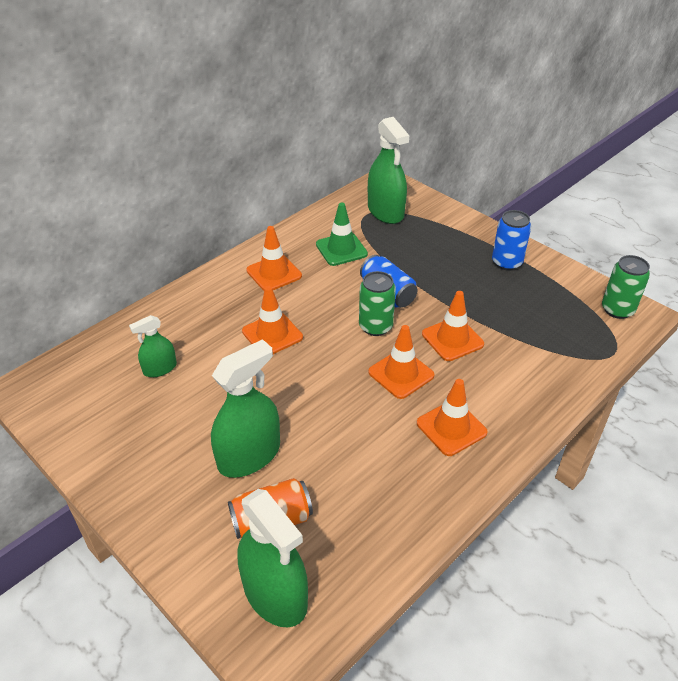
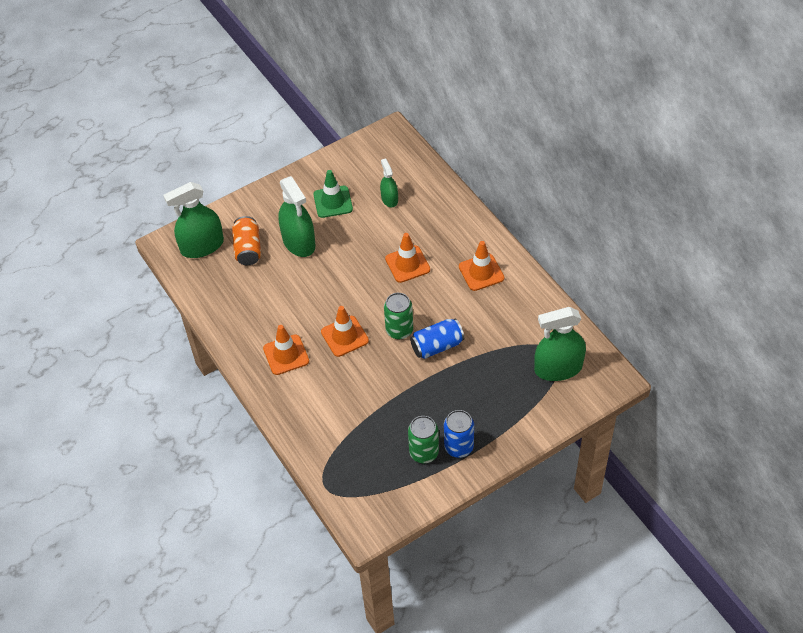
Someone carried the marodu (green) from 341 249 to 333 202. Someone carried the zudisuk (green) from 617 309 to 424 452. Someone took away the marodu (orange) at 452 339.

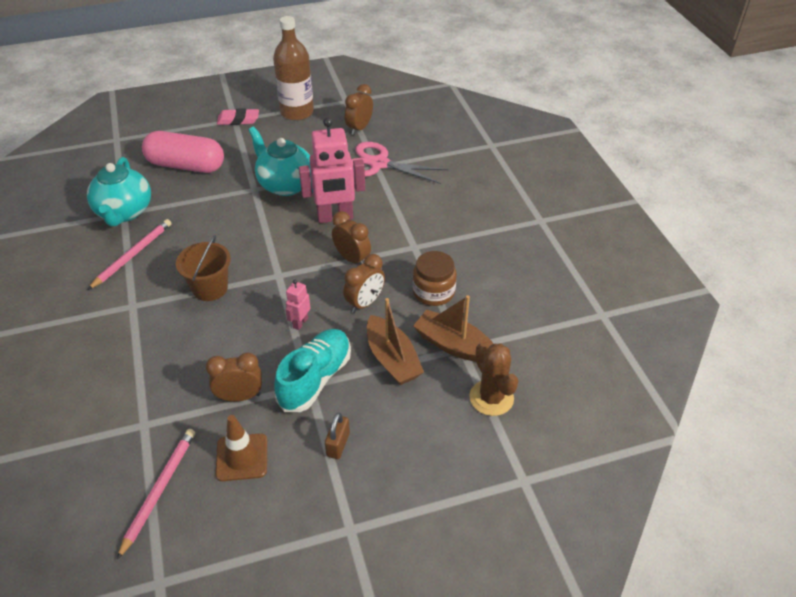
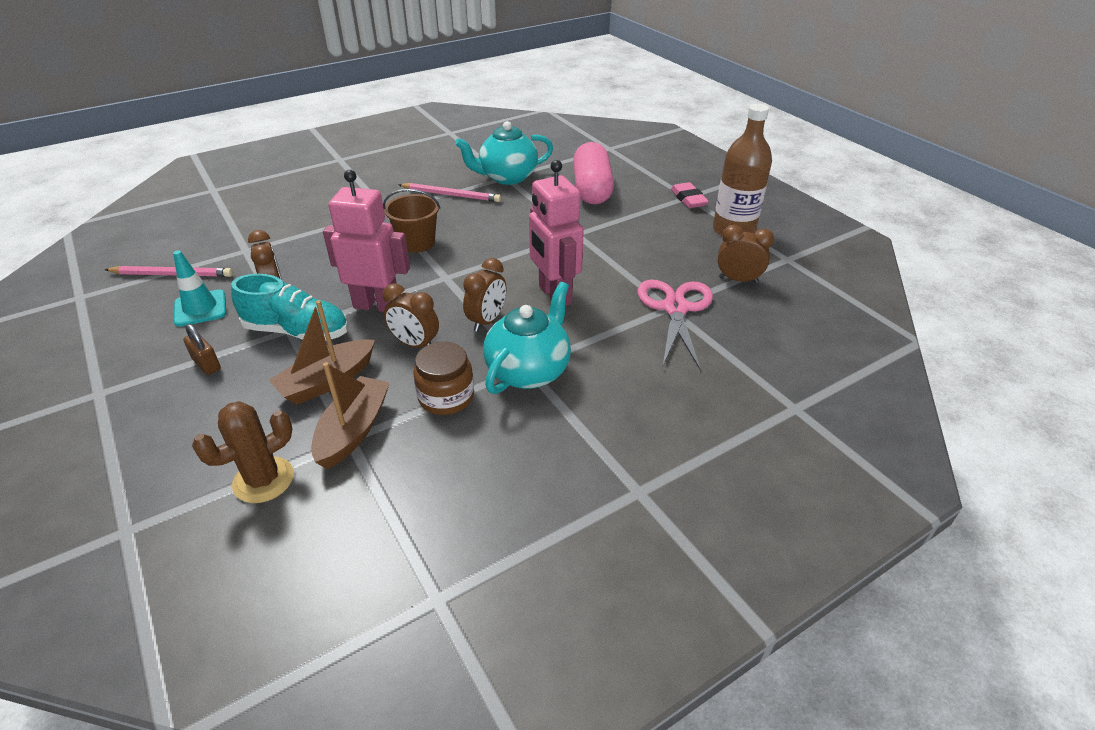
Someone repainted the marodu (brown) at 242 457, which became the marodu (turquoise) at 200 308. Someone rotated the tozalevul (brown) at 338 444 by 45 degrees clockwise. Someone scaled the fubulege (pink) at 300 323 by 2.17. Someone carried the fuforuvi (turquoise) from 285 185 to 529 371.

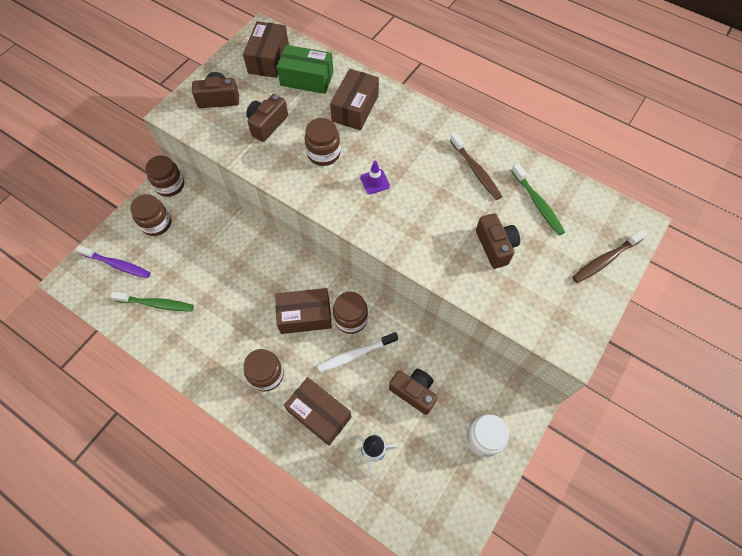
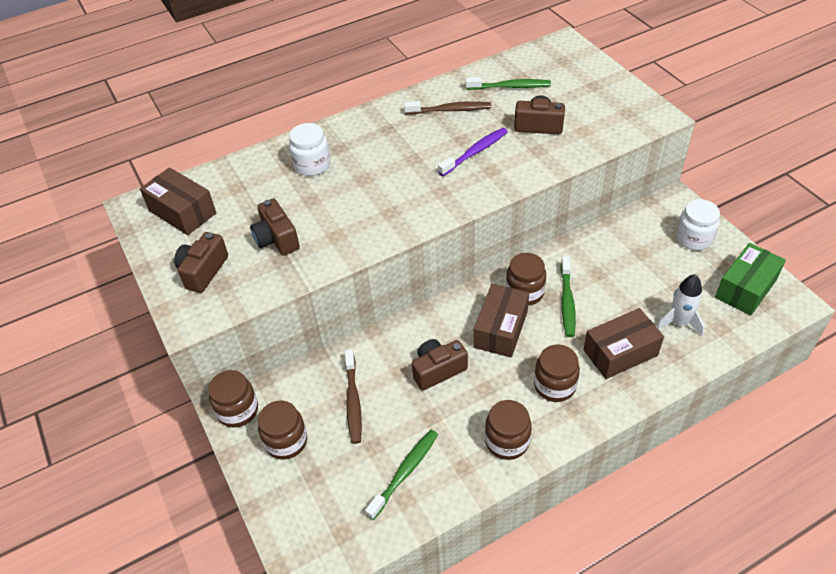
Someone swapped the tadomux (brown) at 355 108 for the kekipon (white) at 312 165. Someone carried the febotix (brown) from 605 260 to 353 401. Someone carried the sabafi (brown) from 414 392 to 438 370. Someone carried the febotix (purple) from 117 265 to 475 152. Someone carried the kekipon (brown) from 324 153 to 507 441. Someone repainted the febotix (white) at 356 354, which became the febotix (green) at 567 301. Someone carried the tadomux (green) from 307 79 to 745 288. Someone took away the marodu (purple) at 375 182.

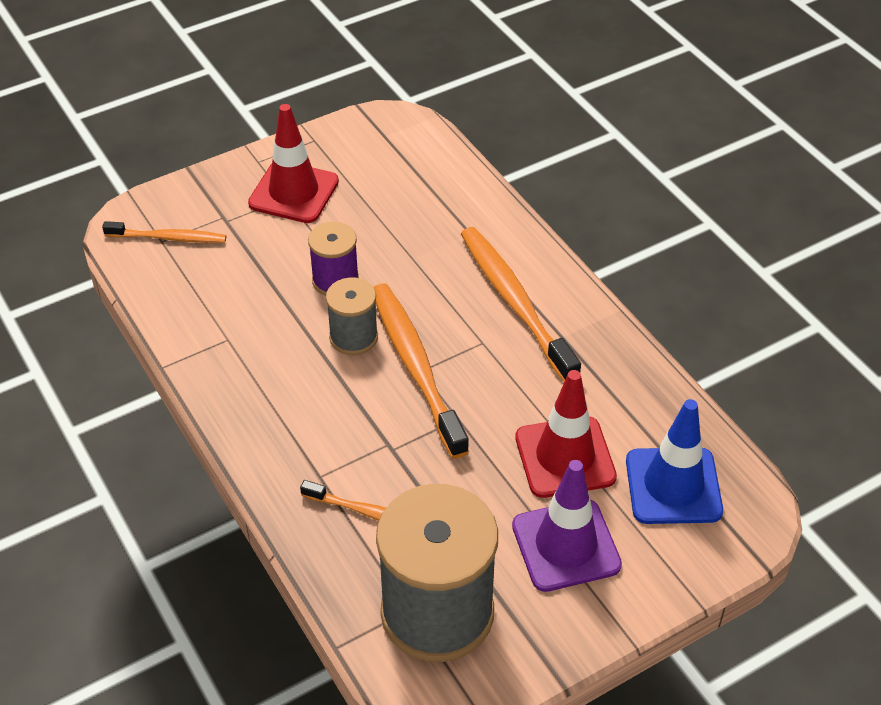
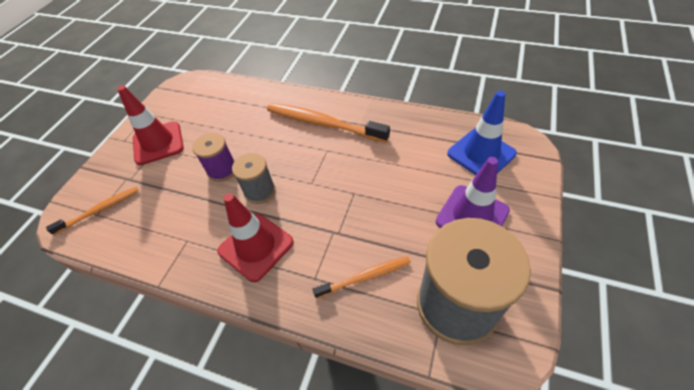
Someone carried the marodu (red) from 565 457 to 256 246. Someone took away the febotix (orange) at 416 367.

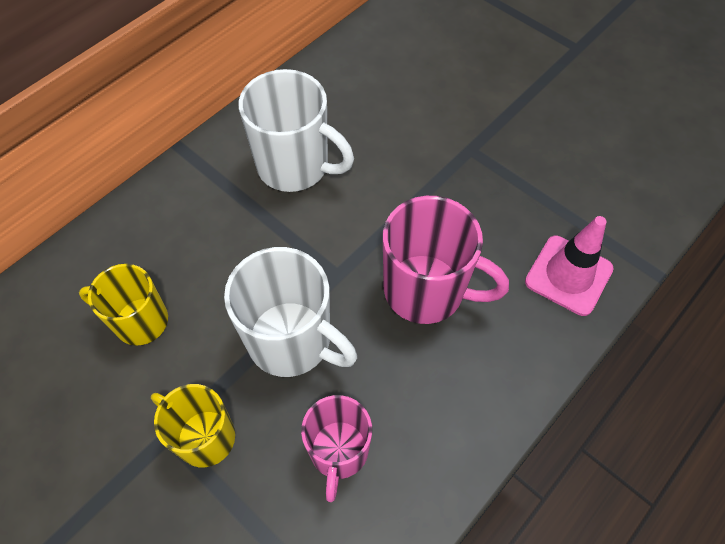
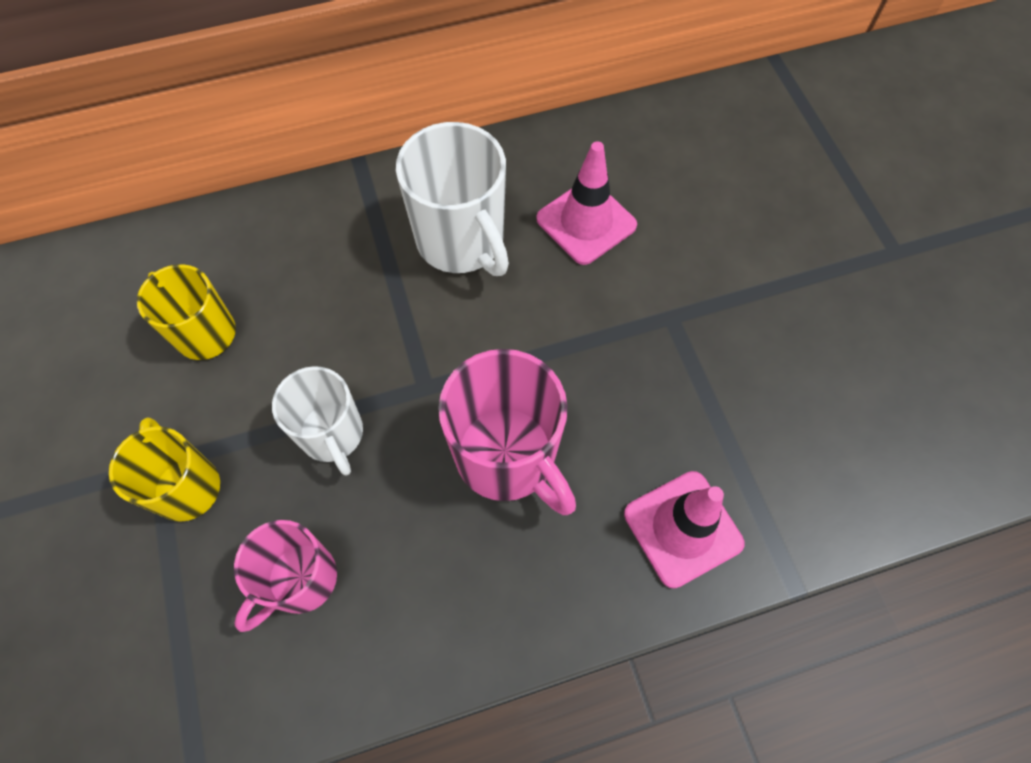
Someone scaled the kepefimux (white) at 292 341 by 0.65. Someone put down the marodu (pink) at 586 222.

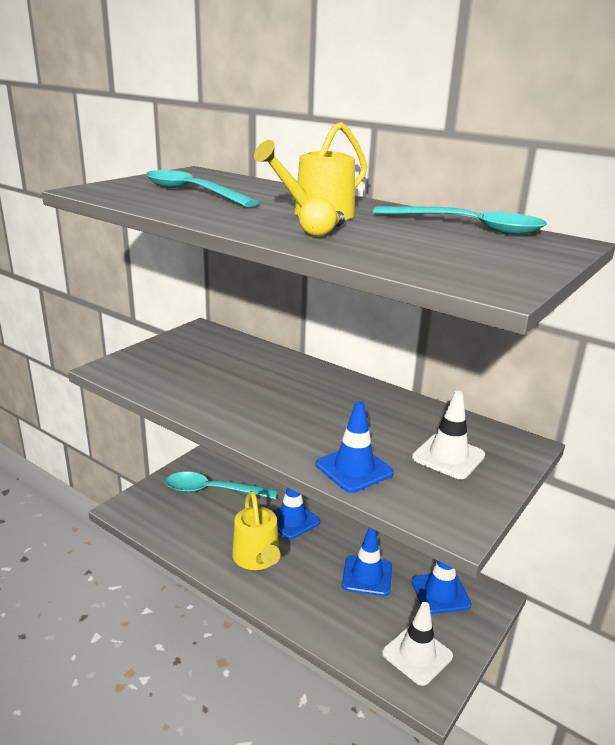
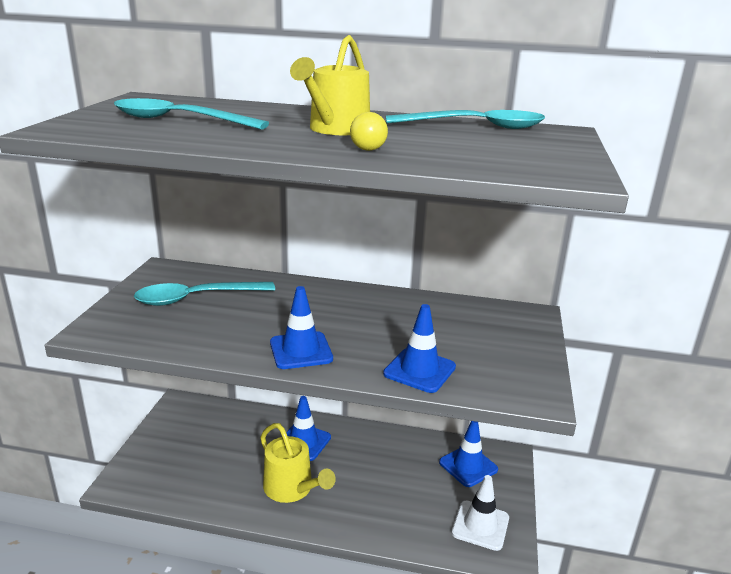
Someone carried the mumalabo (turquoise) from 212 491 to 196 298. Someone carried the marodu (blue) from 367 576 to 301 351. Someone took away the marodu (white) at 448 456.

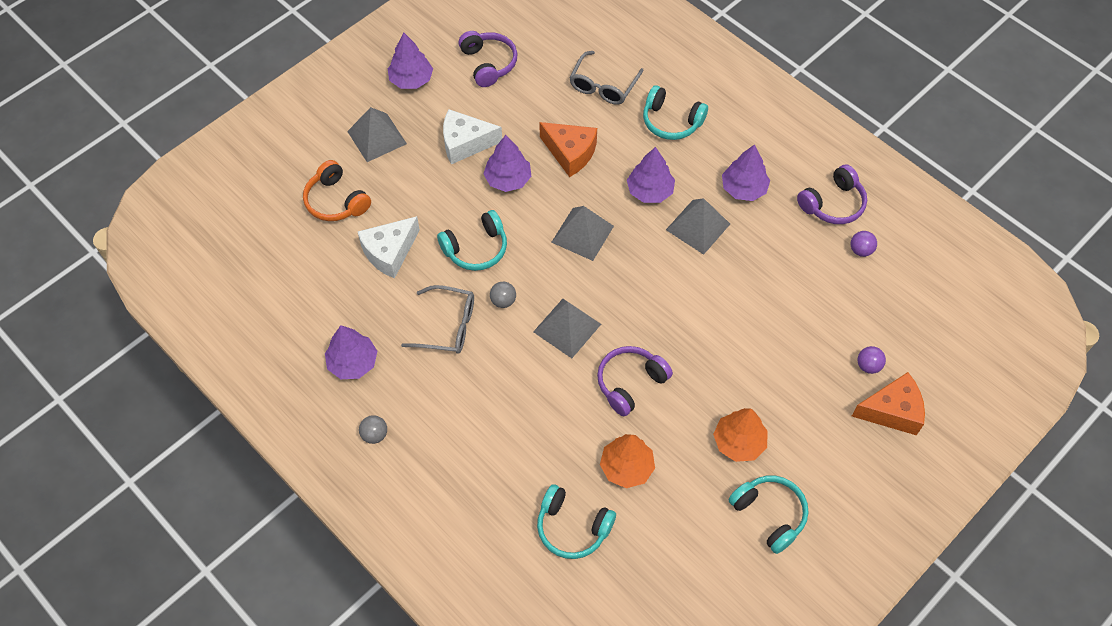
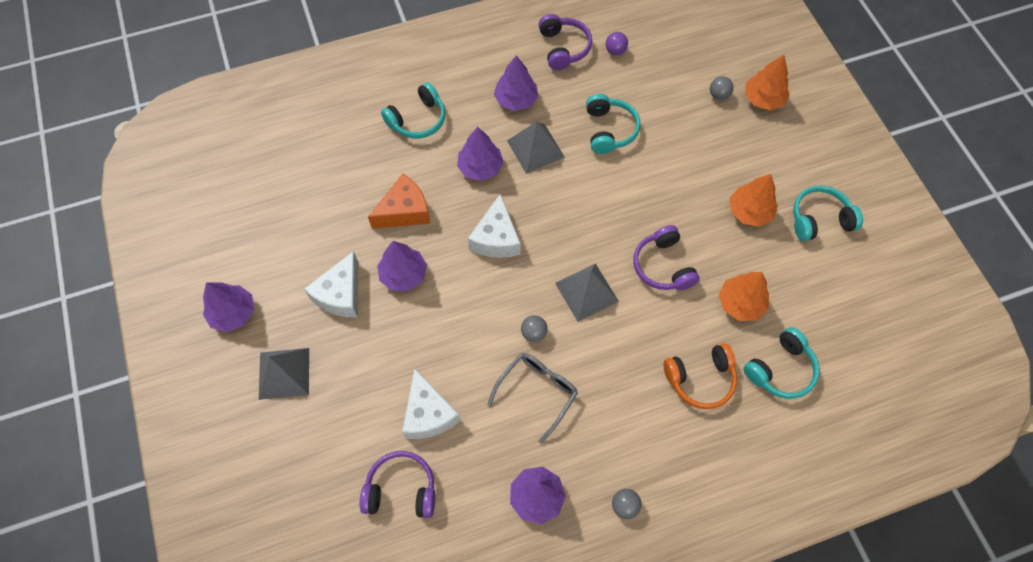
Someone carried the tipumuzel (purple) from 488 63 to 401 489. Someone swapped the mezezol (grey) at 582 234 for the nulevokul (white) at 496 238. Someone carried the tipumuzel (turquoise) from 476 248 to 609 130. Someone carried the tipumuzel (orange) from 336 201 to 700 379. Someone repainted the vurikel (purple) at 868 366, which became the vurikel (grey) at 718 95. Someone swapped the nulevokul (orange) at 892 411 for the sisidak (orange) at 763 99. Someone took away the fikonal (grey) at 603 86.

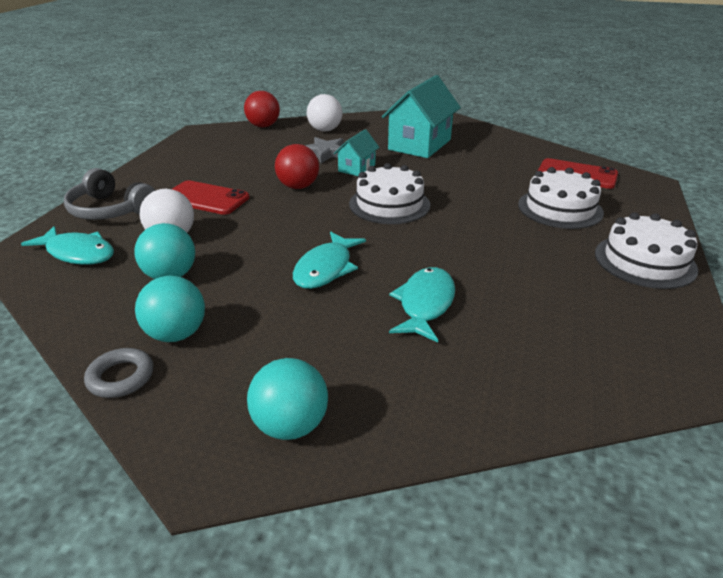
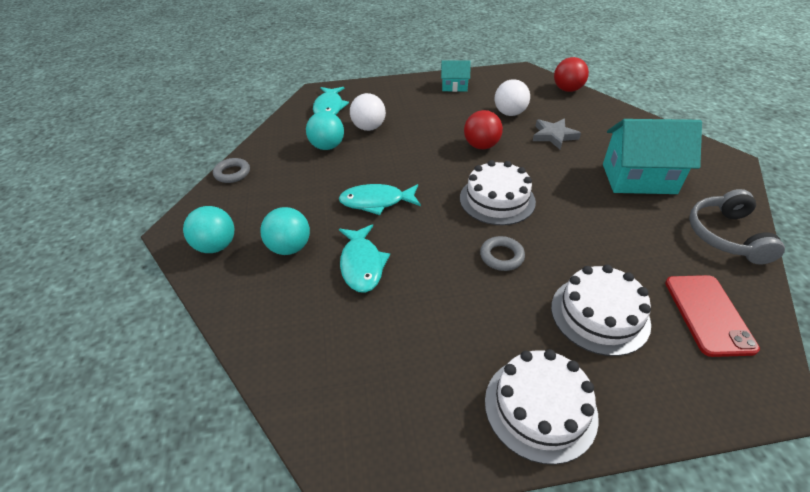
Someone carried the vurikel (turquoise) from 176 334 to 289 247. Someone rotated the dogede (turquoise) at 425 304 by 90 degrees clockwise. Someone carried the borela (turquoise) from 357 168 to 454 86. Someone put down the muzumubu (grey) at 501 256. Someone carried the vurikel (white) from 325 130 to 509 113. Someone carried the tipumuzel (grey) from 110 210 to 726 235. Someone took away the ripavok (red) at 206 198.

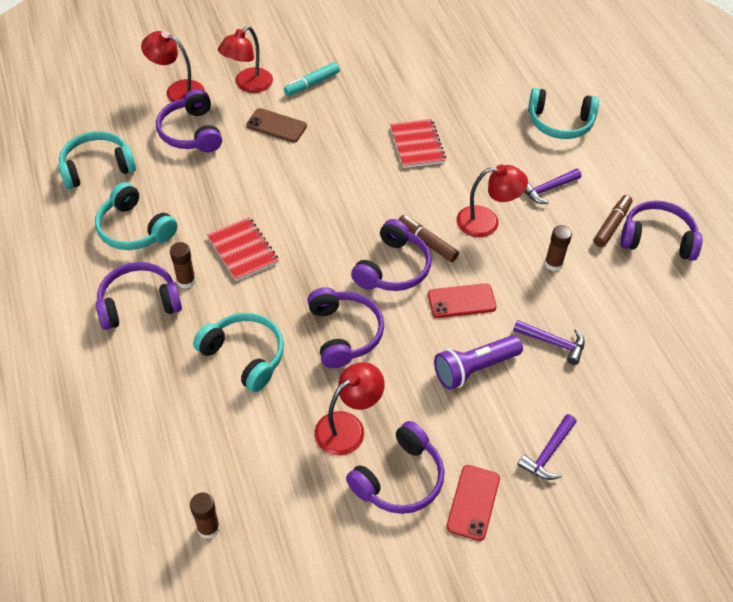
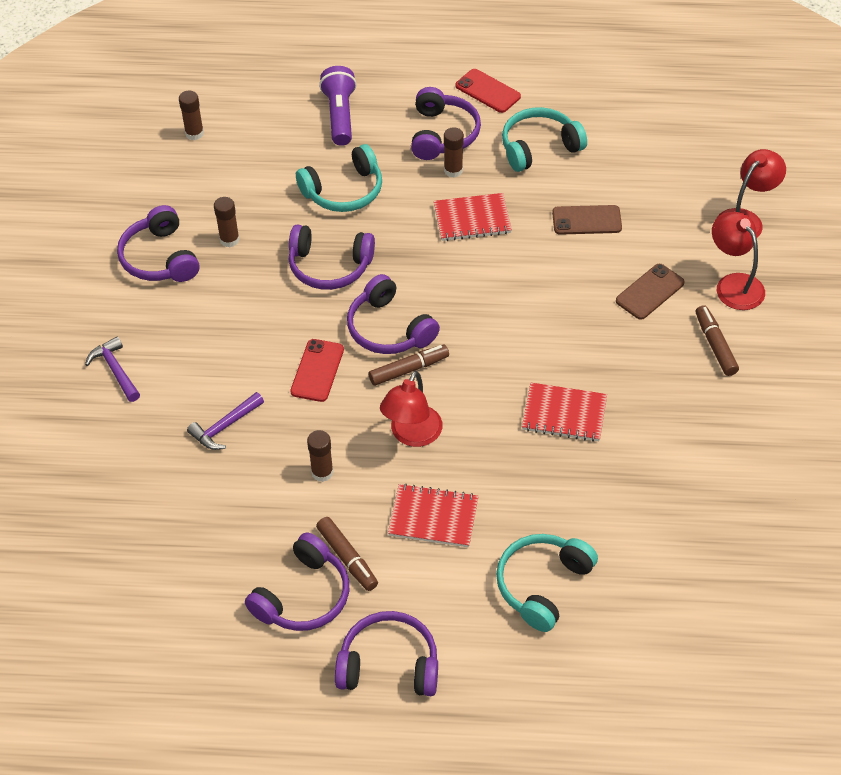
Someone swapped the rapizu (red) at 348 427 for the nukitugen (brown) at 229 240. Someone carried the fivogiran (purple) from 474 368 to 340 116. Someone carried the tipumuzel (purple) from 191 132 to 389 665. Someone swapped the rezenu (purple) at 547 189 for the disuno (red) at 433 517. Someone carried the ripavok (red) from 473 502 to 488 91. Someone put down the ripavok (brown) at 586 220. Someone repainted the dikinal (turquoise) at 312 84, which became the dikinal (brown) at 715 345. Someone took away the tipumuzel (turquoise) at 97 168.

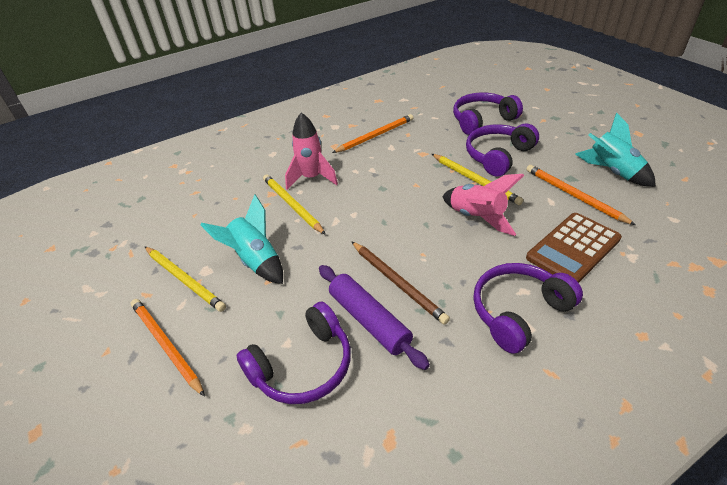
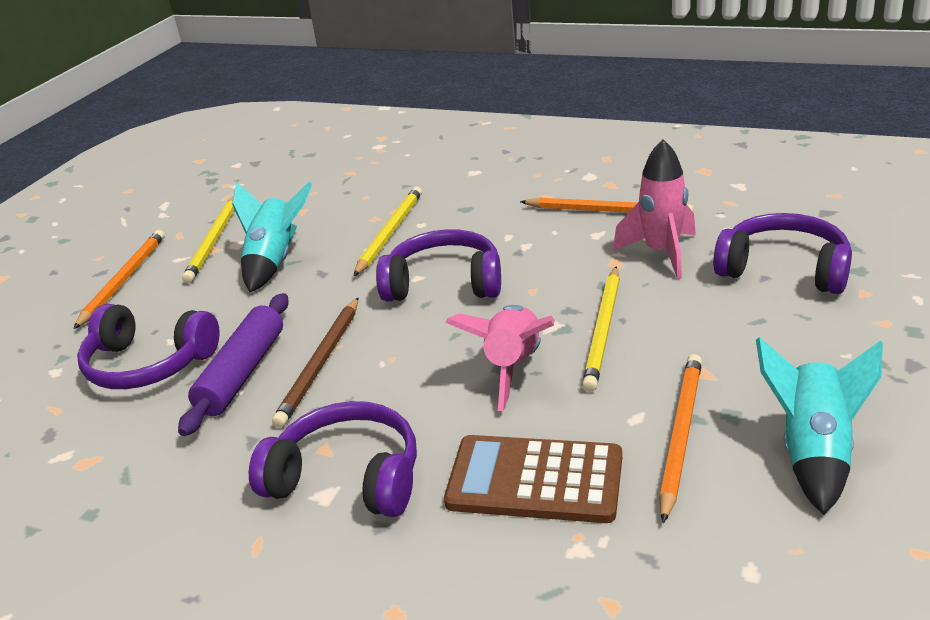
Someone carried the tipumuzel (purple) from 498 156 to 444 283. Someone carried the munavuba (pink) from 312 178 to 661 253.

